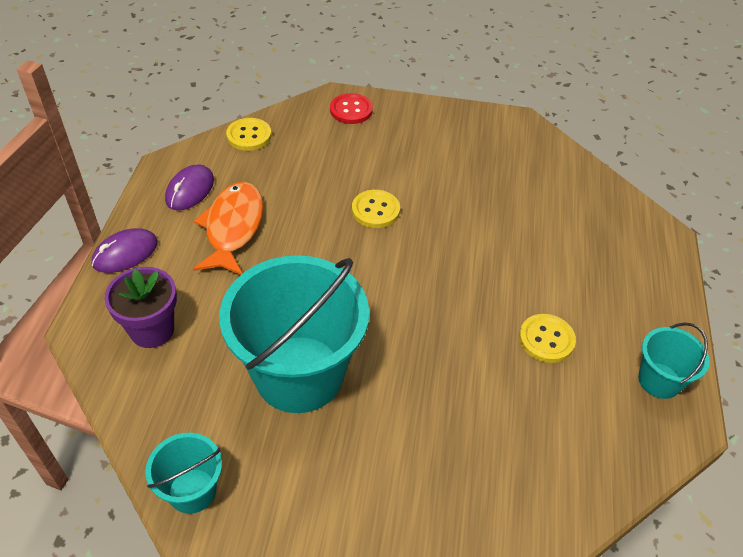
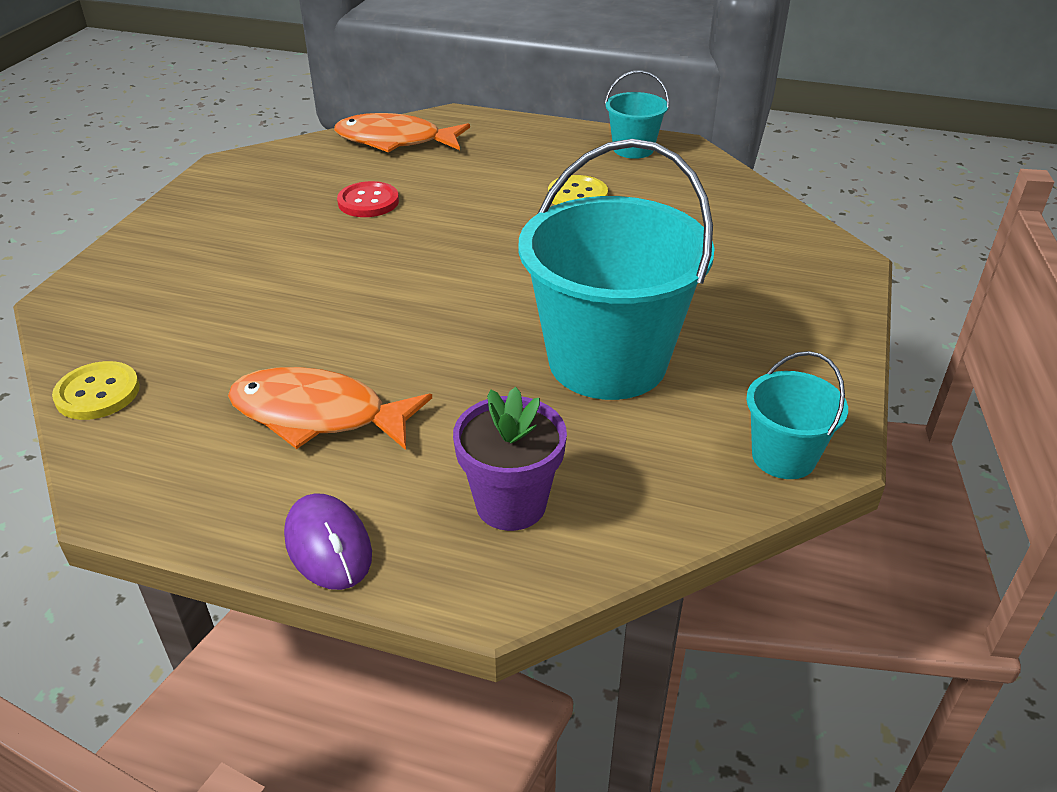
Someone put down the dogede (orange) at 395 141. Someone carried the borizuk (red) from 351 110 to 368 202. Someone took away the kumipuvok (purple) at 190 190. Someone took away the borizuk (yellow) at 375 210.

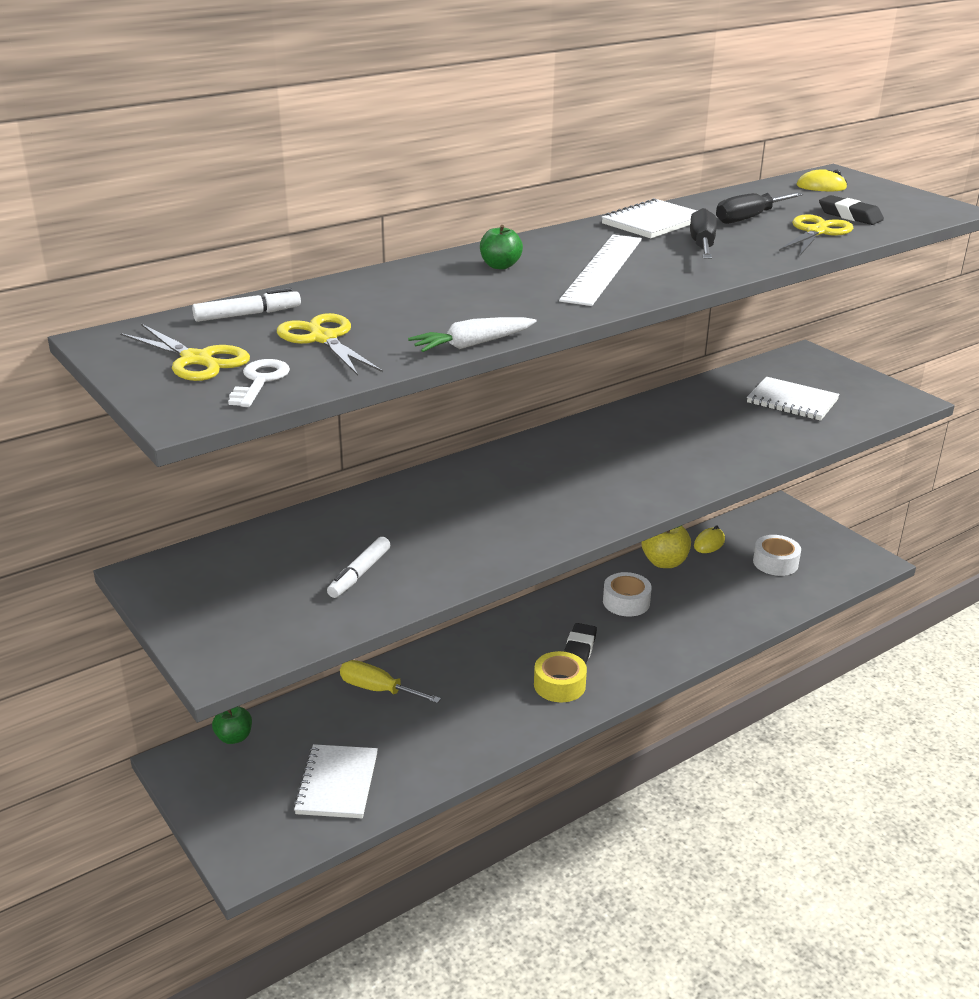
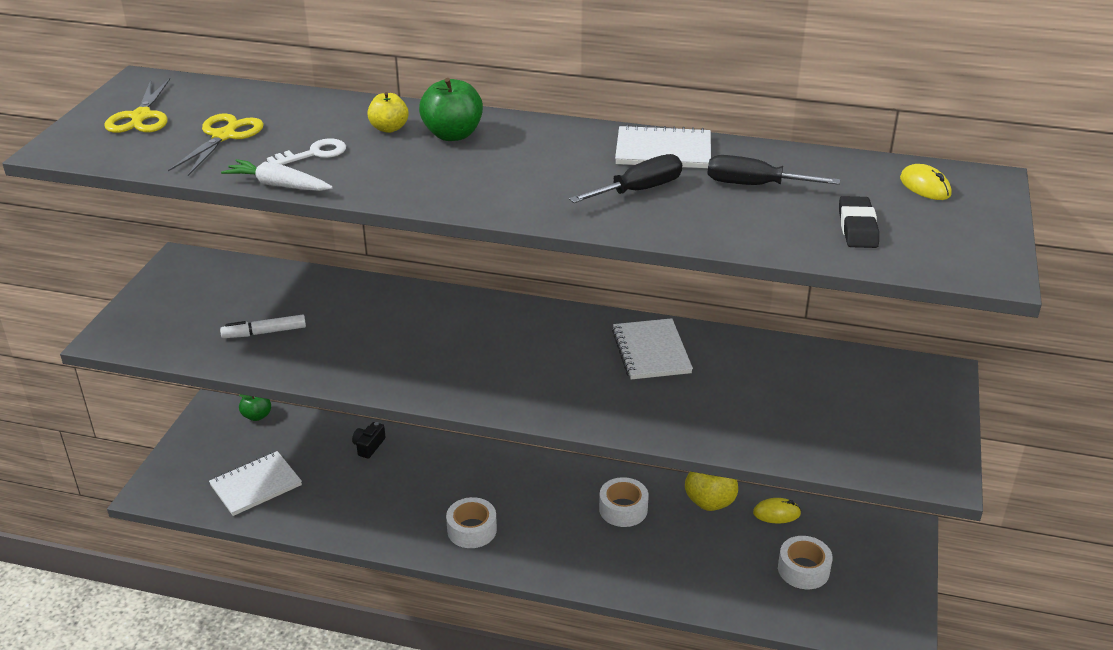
Someone carried the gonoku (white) from 260 381 to 314 154. Someone swapped the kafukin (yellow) at 378 690 for the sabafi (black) at 369 446. Someone put down the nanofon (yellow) at 389 128. Someone scaled the nanofon (green) at 500 266 by 1.54. Someone repainted the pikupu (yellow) at 559 685, which became the pikupu (white) at 472 530. Someone carried the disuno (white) from 792 401 to 651 351. Someone took away the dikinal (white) at 247 315. Someone took away the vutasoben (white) at 603 269. Someone took away the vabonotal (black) at 579 650. Someone took away the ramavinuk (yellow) at 816 232.

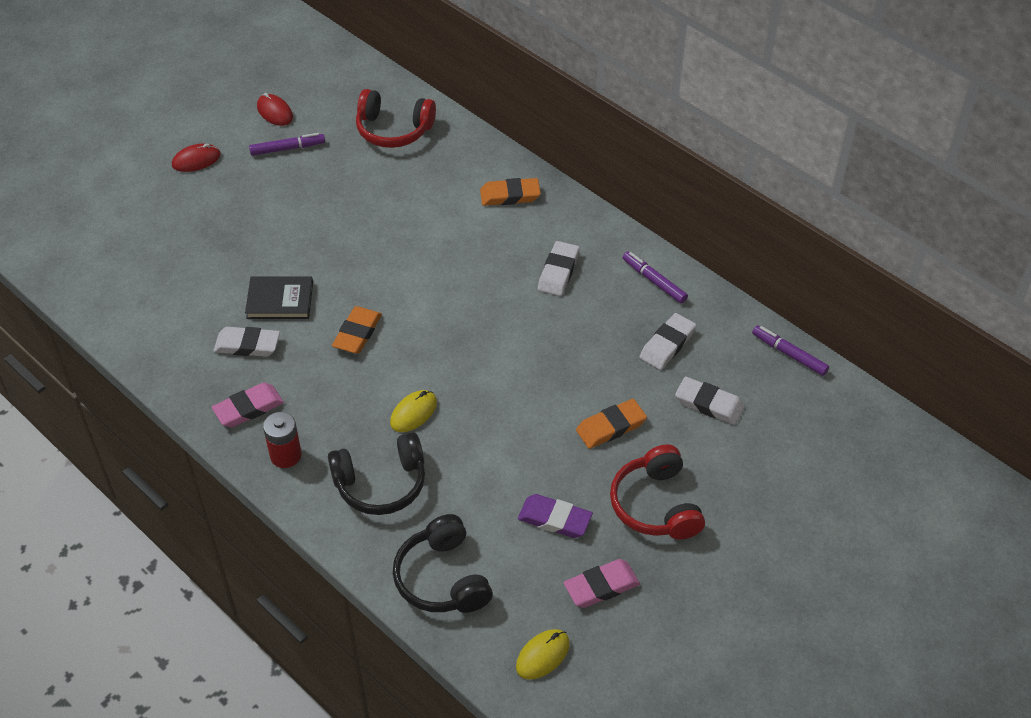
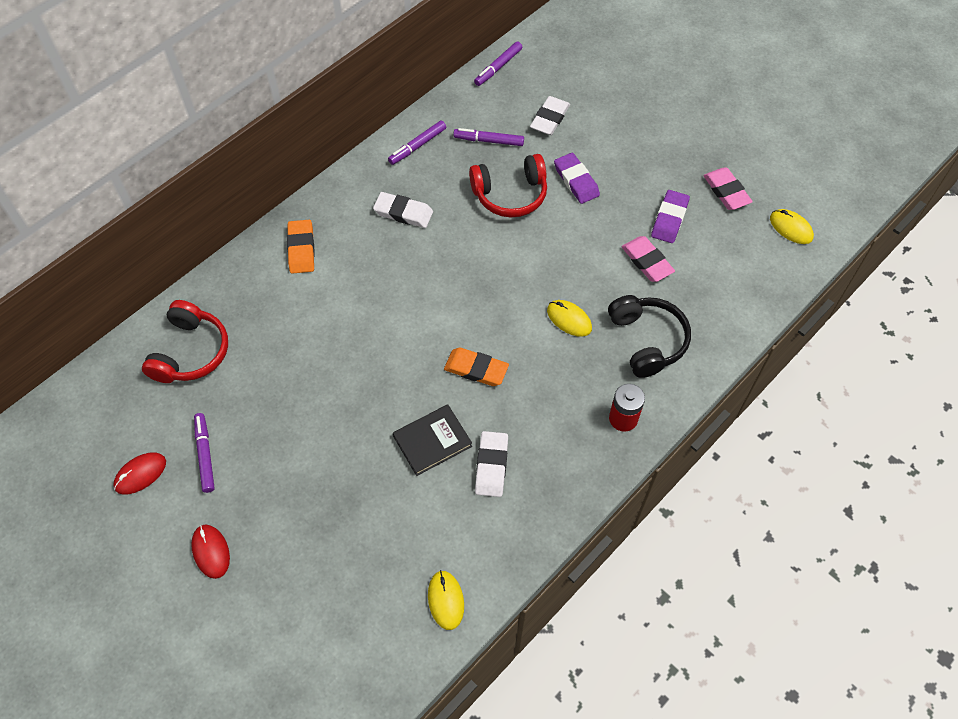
Someone rotated the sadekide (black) at 280 300 by 60 degrees clockwise. Someone put down the kumipuvok (yellow) at 445 600. Someone swapped the vabonotal (white) at 667 344 for the dikinal (purple) at 488 141. Someone carried the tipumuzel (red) from 656 505 to 510 194. Someone repainted the vabonotal (orange) at 611 427, which became the vabonotal (purple) at 576 181. Someone carried the vabonotal (pink) from 248 408 to 647 261. Someone took away the tipumuzel (black) at 442 578.

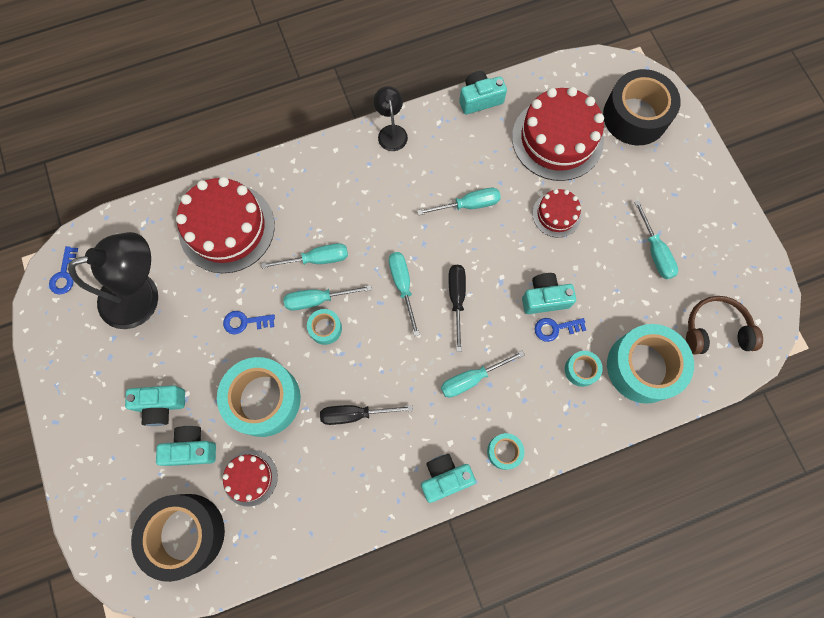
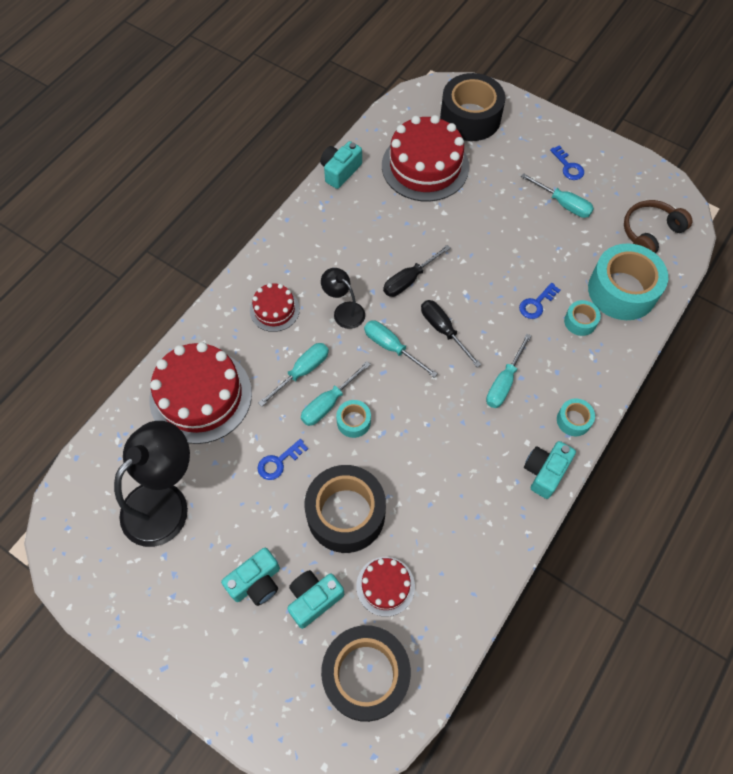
Someone carried the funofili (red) from 556 214 to 274 310. Someone repainted the pikupu (turquoise) at 263 399, which became the pikupu (black) at 346 514. Someone carried the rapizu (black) from 391 132 to 344 311. Someone carried the kafukin (black) from 355 414 to 409 280. Someone carried the gonoku (blue) from 64 274 to 568 166. Someone took away the kafukin (turquoise) at 468 205. Someone took away the sabafi (turquoise) at 544 298.

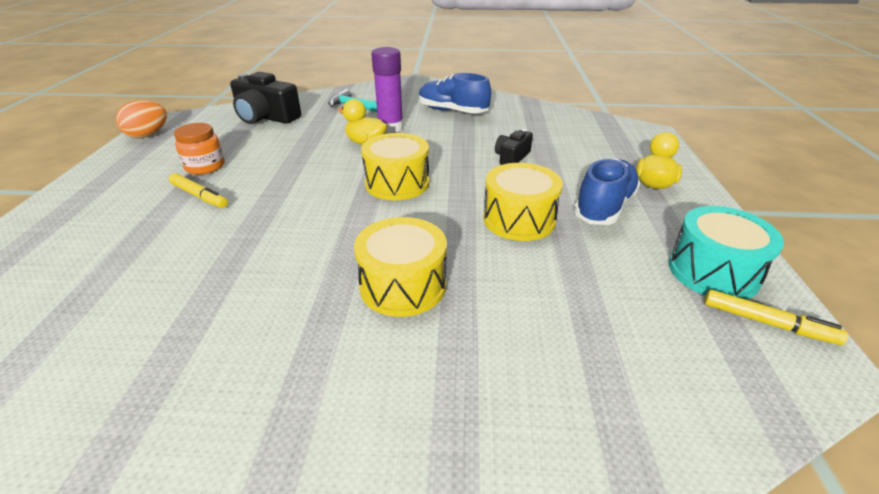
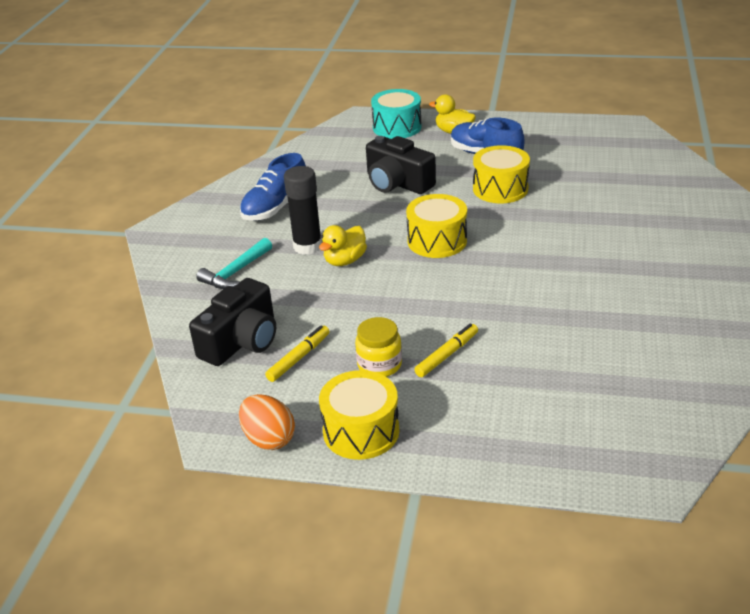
Someone carried the dikinal (yellow) from 767 323 to 299 358. Someone repainted the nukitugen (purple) at 390 127, which became the nukitugen (black) at 307 246. Someone carried the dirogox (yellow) from 403 285 to 361 431. Someone repainted the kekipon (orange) at 205 166, which became the kekipon (yellow) at 379 365. Someone scaled the sabafi (black) at 512 157 by 1.80. Someone carried the dirogox (turquoise) from 713 272 to 397 127.

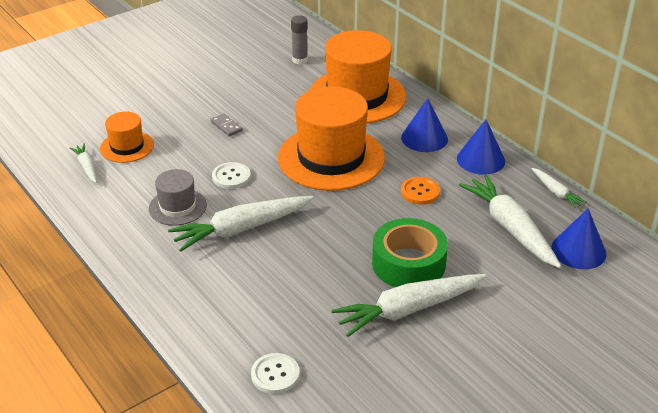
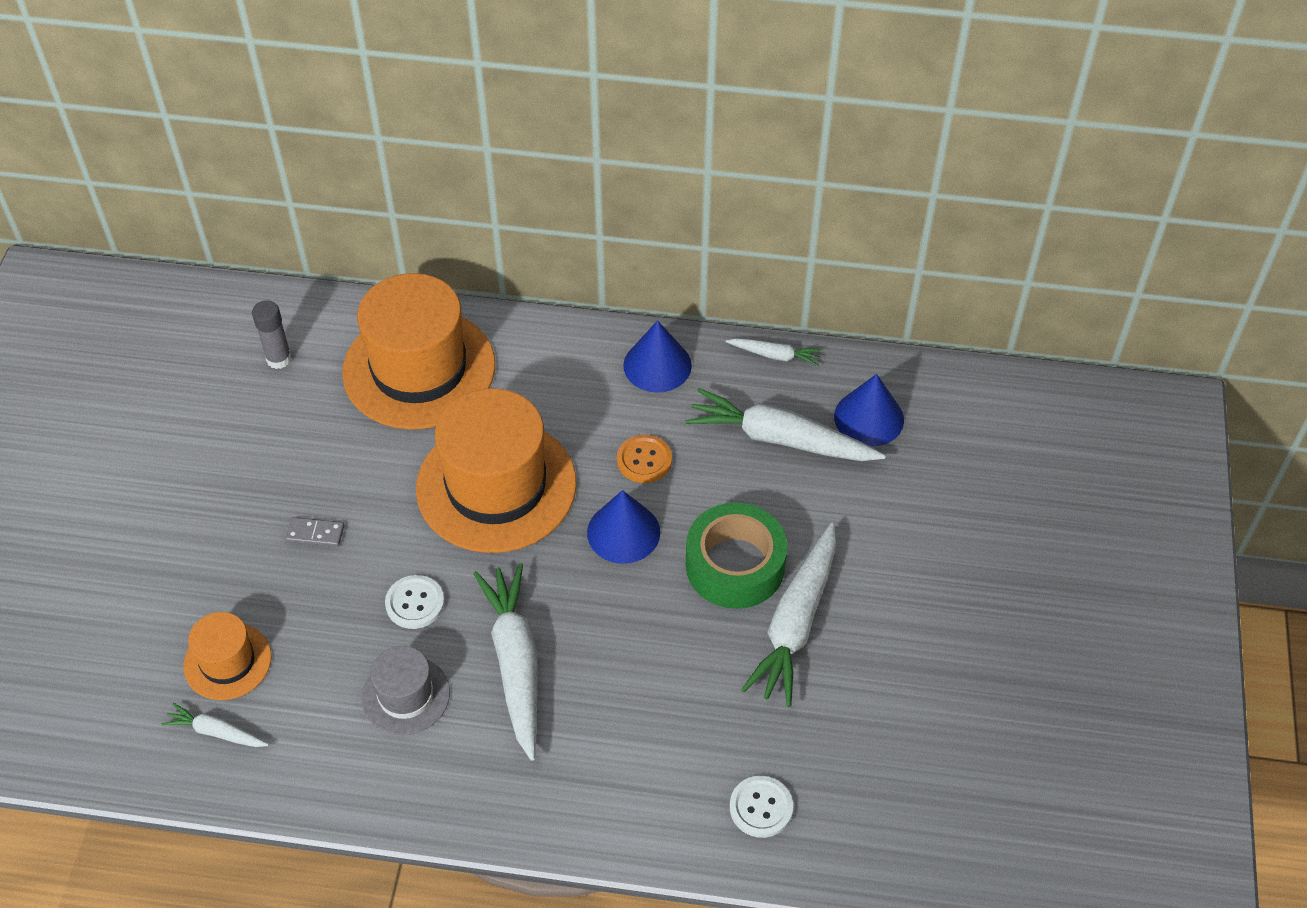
Someone rotated the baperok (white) at 242 229 by 150 degrees clockwise. Someone carried the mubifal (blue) from 424 138 to 623 532.

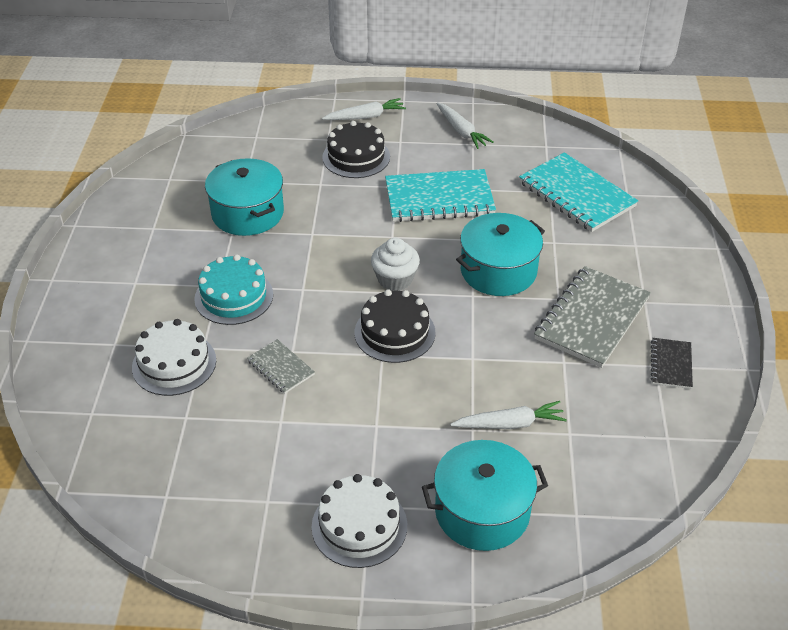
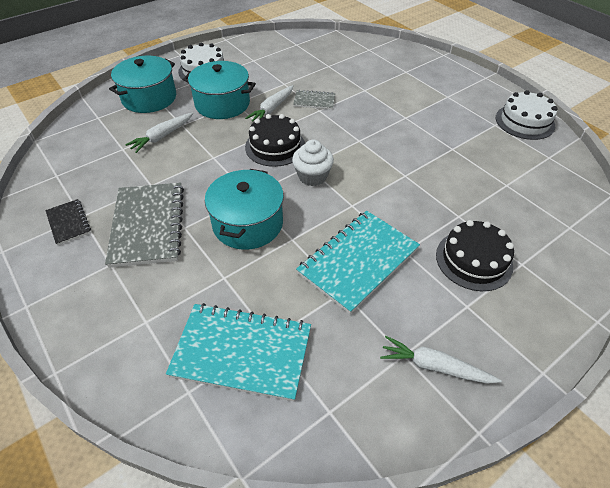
Someone carried the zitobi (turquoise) from 248 213 to 222 104. Someone carried the baperok (white) from 365 117 to 272 109. Someone carried the funofili (white) from 174 363 to 524 122. Someone took away the funofili (turquoise) at 234 296.

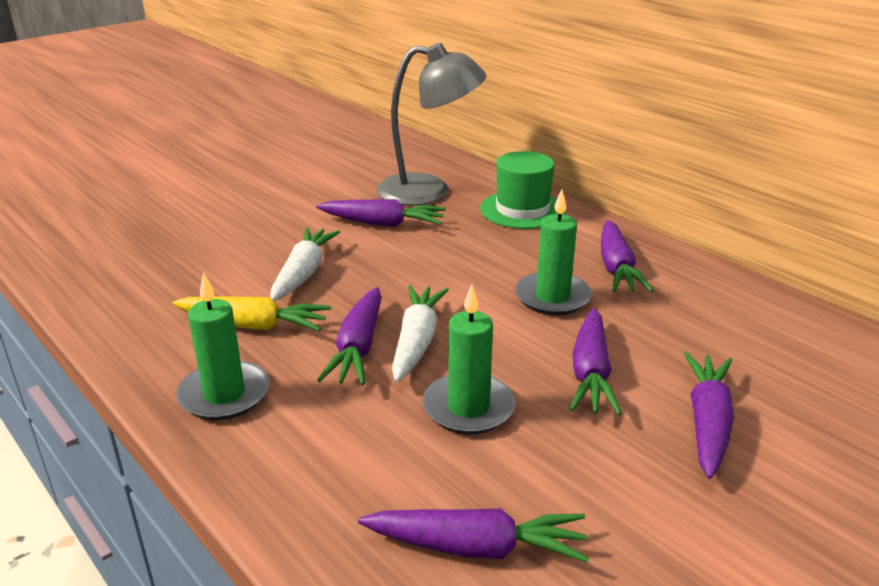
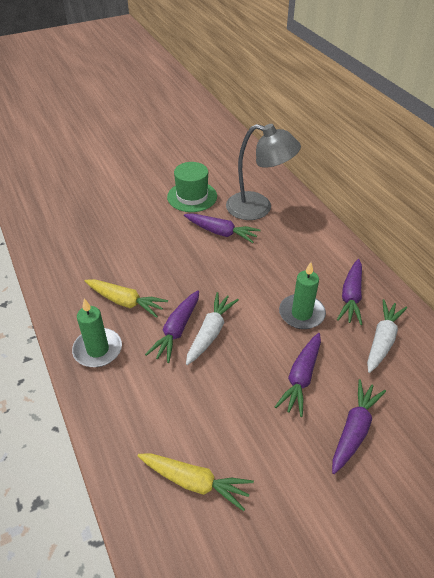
Someone repainted the baperok (purple) at 477 547, which became the baperok (yellow) at 195 482. Someone carried the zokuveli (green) from 522 210 to 192 196. Someone carried the baperok (white) from 303 273 to 382 340. Someone took away the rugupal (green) at 468 407.

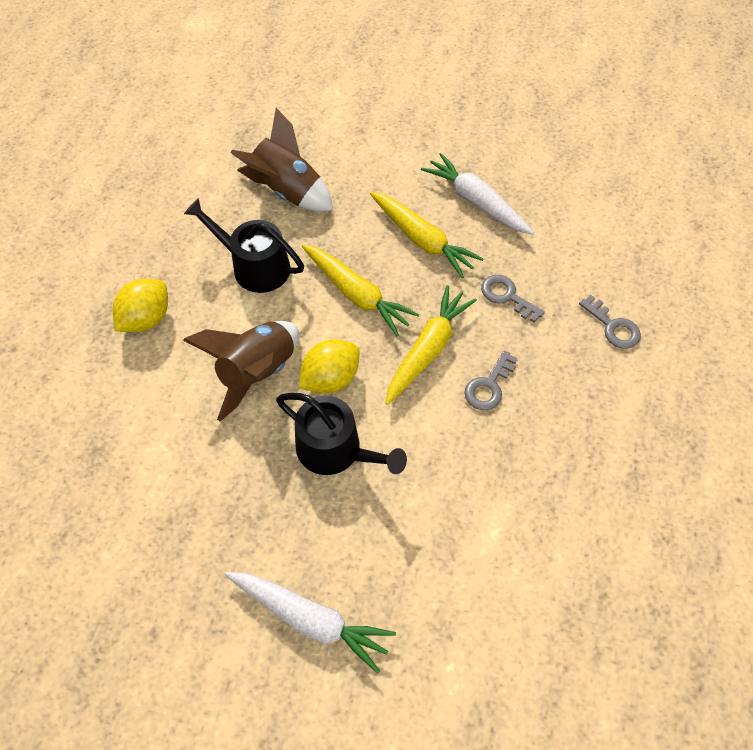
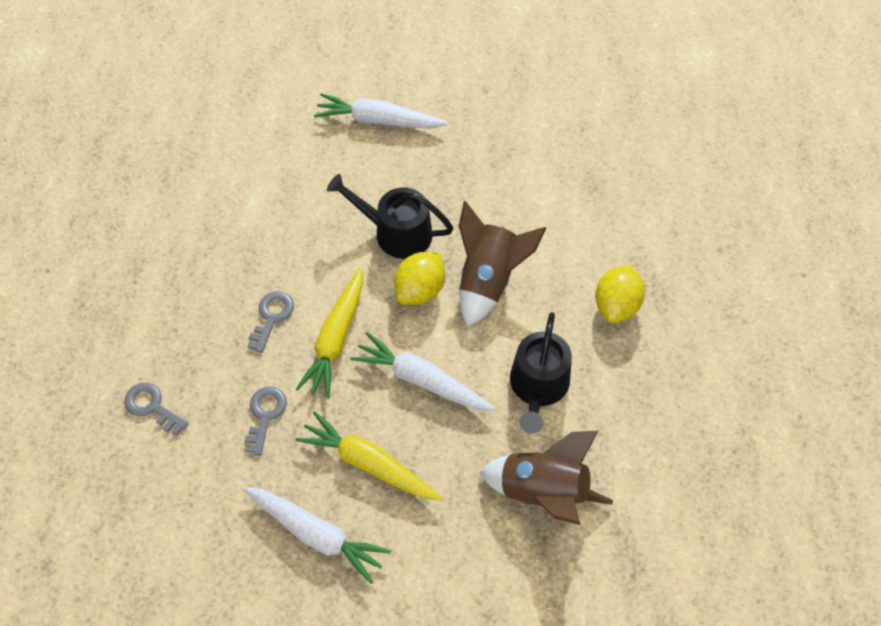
Someone rotated the gonoku (grey) at 507 296 by 105 degrees counterclockwise. Someone repainted the baperok (yellow) at 357 294, which became the baperok (white) at 421 380. Someone rotated the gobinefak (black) at 255 266 by 90 degrees clockwise.

